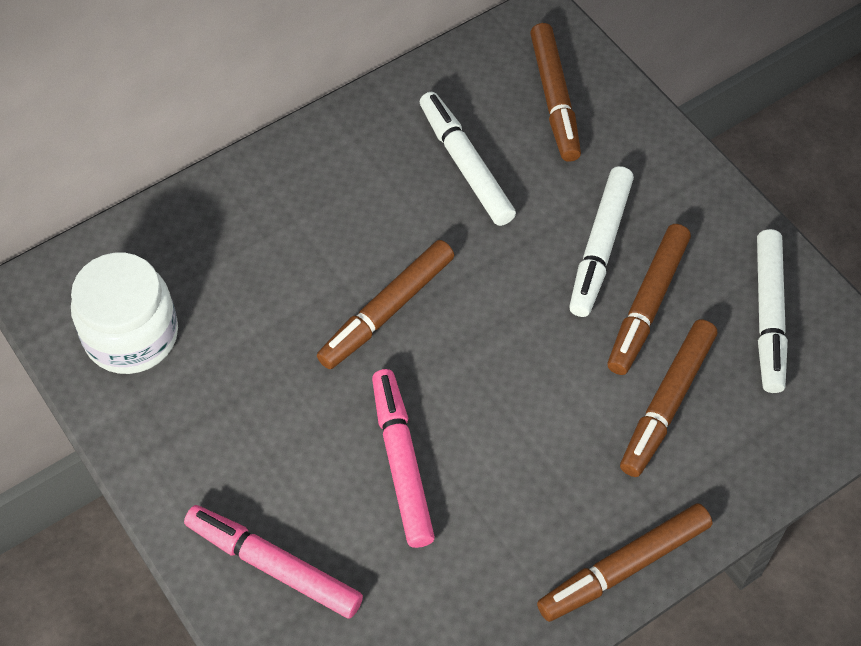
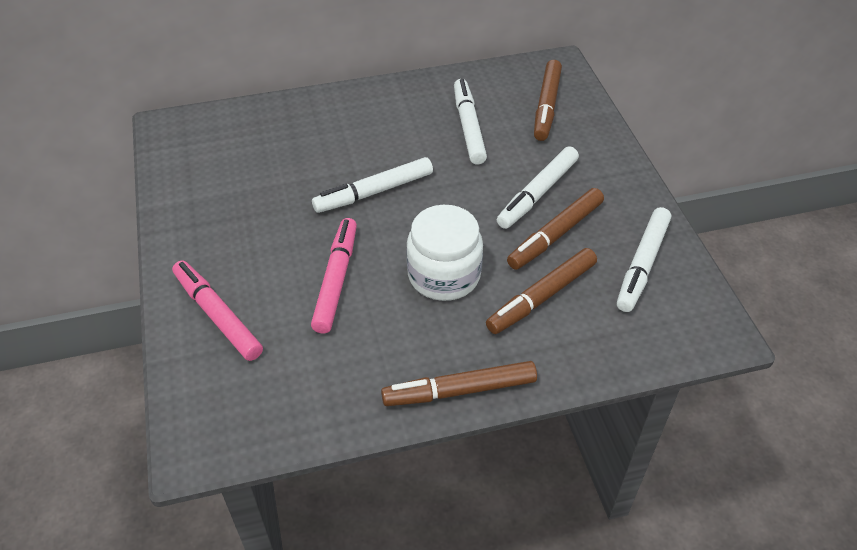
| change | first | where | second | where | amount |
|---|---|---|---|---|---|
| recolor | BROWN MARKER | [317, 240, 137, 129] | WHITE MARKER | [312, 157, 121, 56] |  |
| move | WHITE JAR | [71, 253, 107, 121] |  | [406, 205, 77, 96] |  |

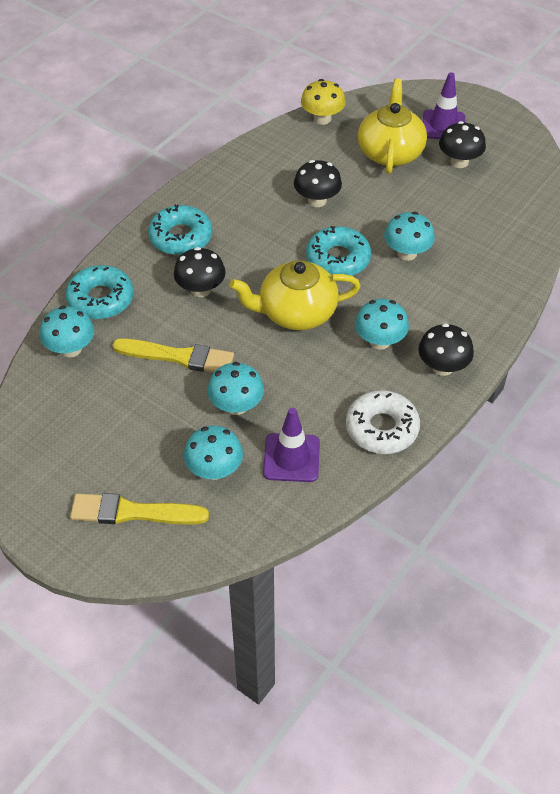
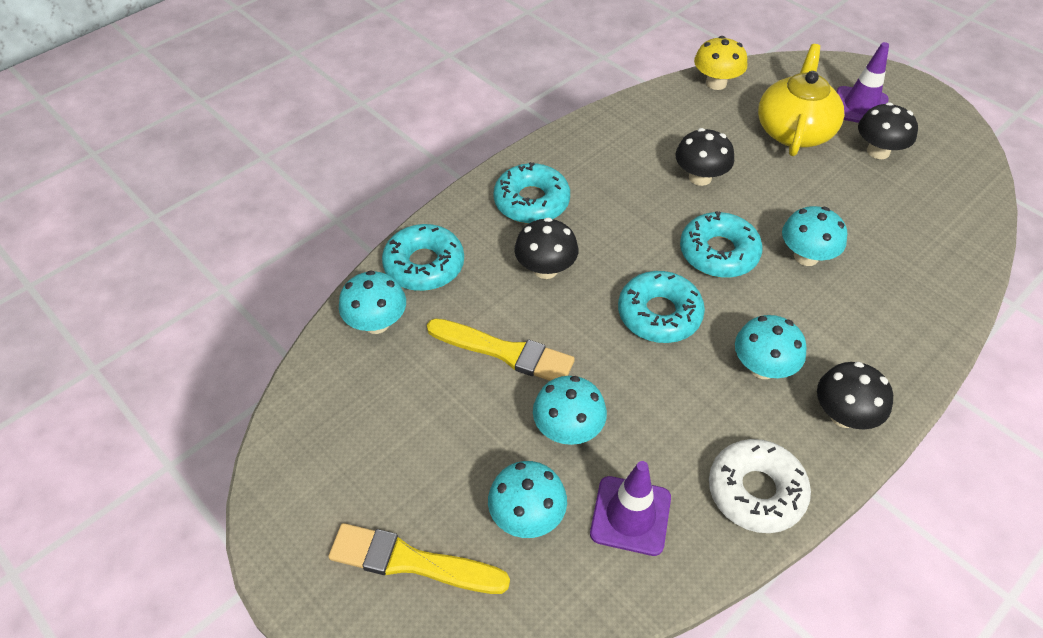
| change | first | where | second | where | amount |
|---|---|---|---|---|---|
| replace | YELLOW TEAPOT | [229, 260, 132, 70] | TURQUOISE DONUT | [618, 271, 87, 72] |  |

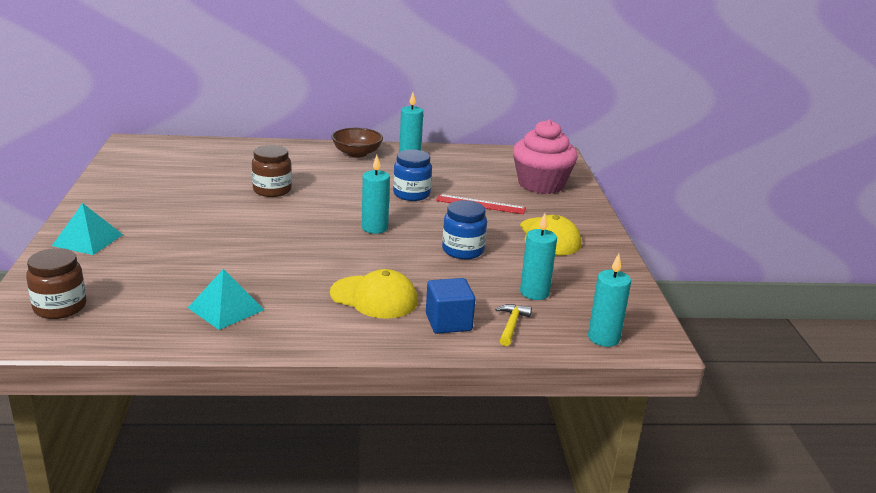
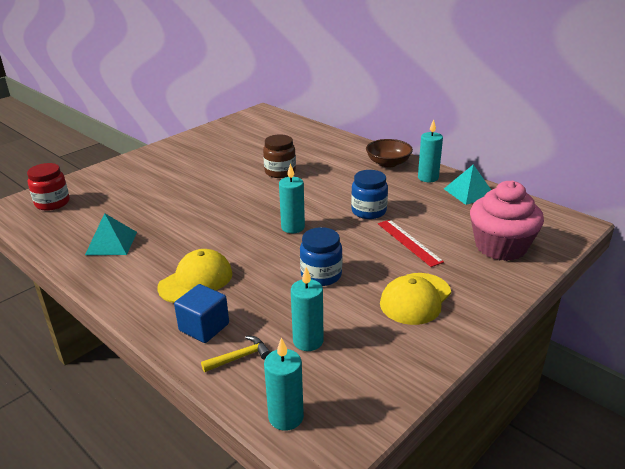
| change | first | where | second | where | amount |
|---|---|---|---|---|---|
| recolor | BROWN JAR | [26, 248, 60, 71] | RED JAR | [27, 163, 43, 48] |  |
| rotate | YELLOW CAP | [330, 269, 88, 50] |  | [157, 249, 75, 54] | 120 degrees counterclockwise |
| move | TURQUOISE PYRAMID | [52, 203, 71, 52] |  | [444, 164, 47, 41] |  |

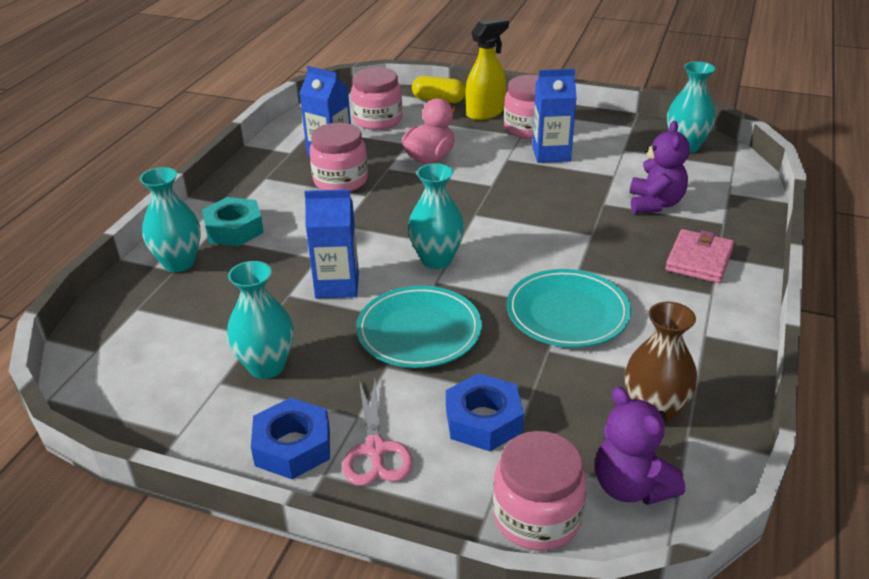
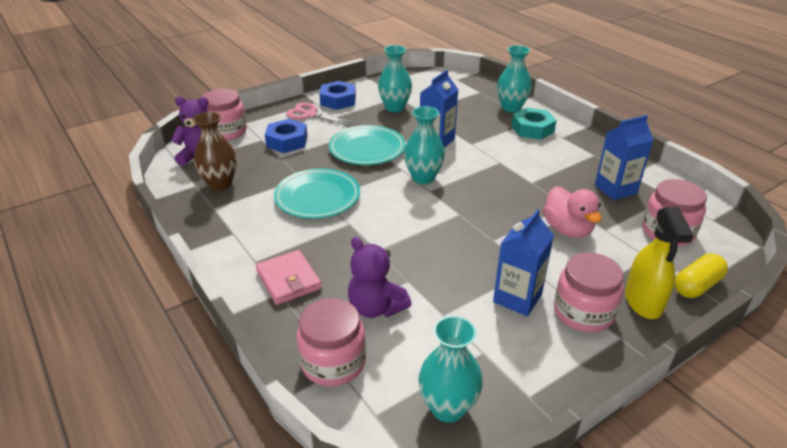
| change | first | where | second | where | amount |
|---|---|---|---|---|---|
| move | PINK JAR | [310, 123, 58, 69] |  | [297, 298, 69, 89] |  |

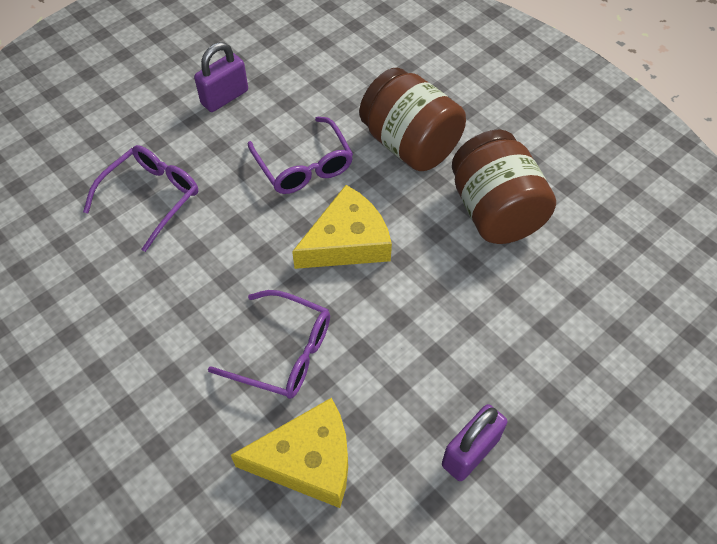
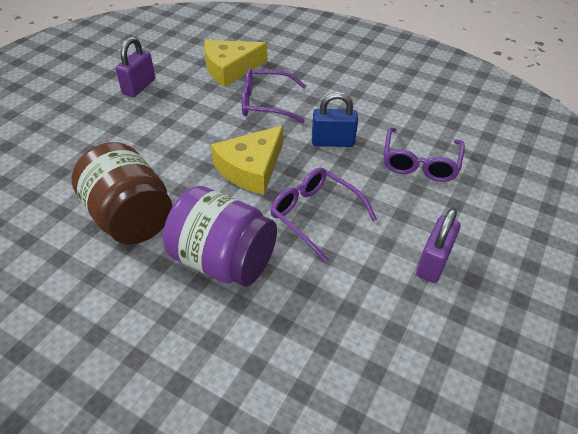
| change | first | where | second | where | amount |
|---|---|---|---|---|---|
| recolor | BROWN JAR | [359, 68, 107, 103] | PURPLE JAR | [163, 186, 114, 101] |  |
| insert |  |  | BLUE PADLOCK | [312, 92, 46, 55] |  |

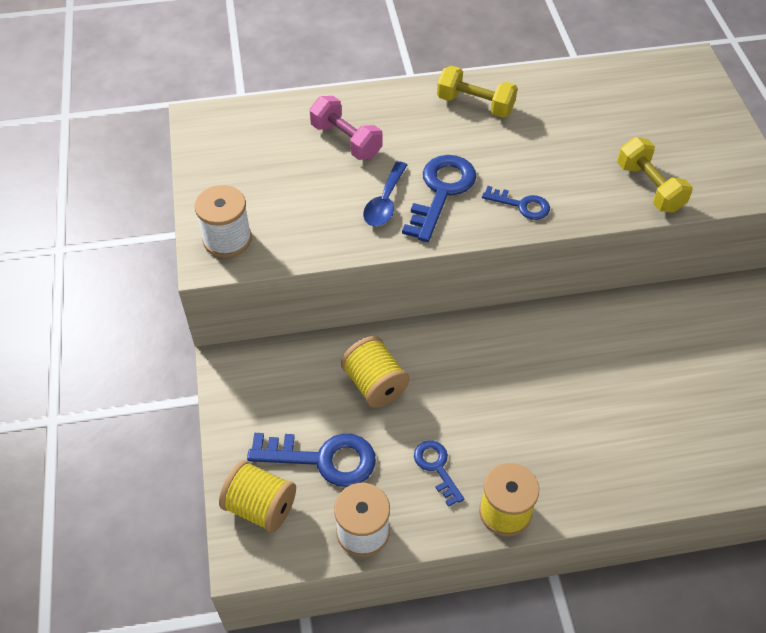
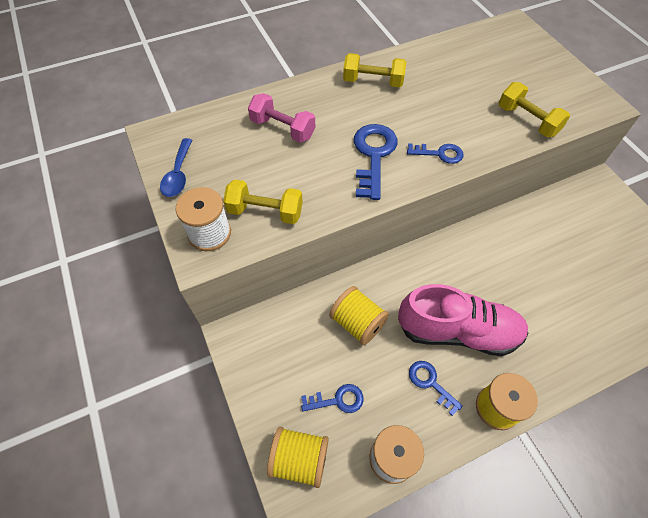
| change | first | where | second | where | amount |
|---|---|---|---|---|---|
| move | BLUE SPOON | [363, 161, 44, 65] |  | [160, 138, 32, 59] |  |
| insert |  |  | YELLOW DUMBBELL | [223, 179, 80, 45] |  |
| resize | BLUE KEY | [247, 433, 129, 54] |  | [301, 384, 63, 29] | x0.58 |
| insert |  |  | PINK SHOE | [398, 284, 130, 72] |  |

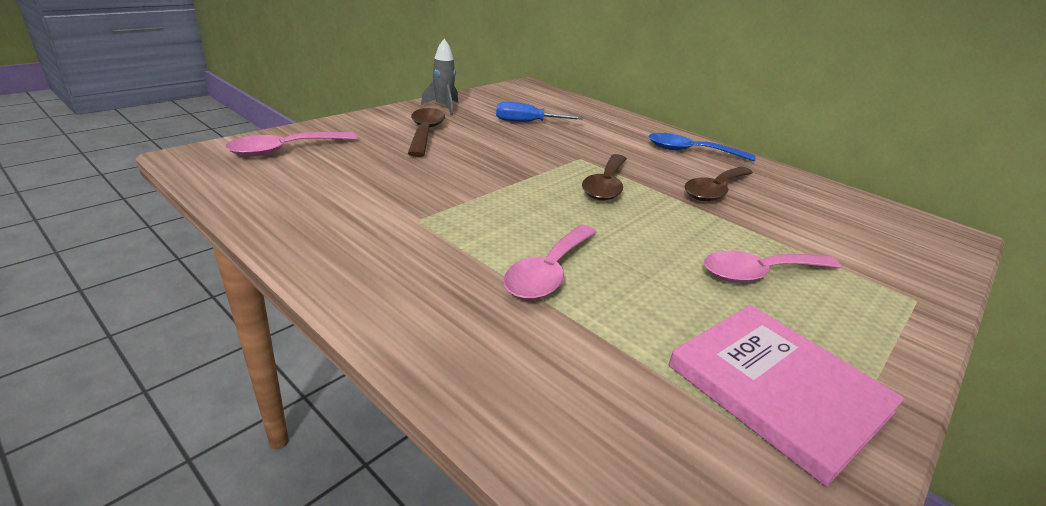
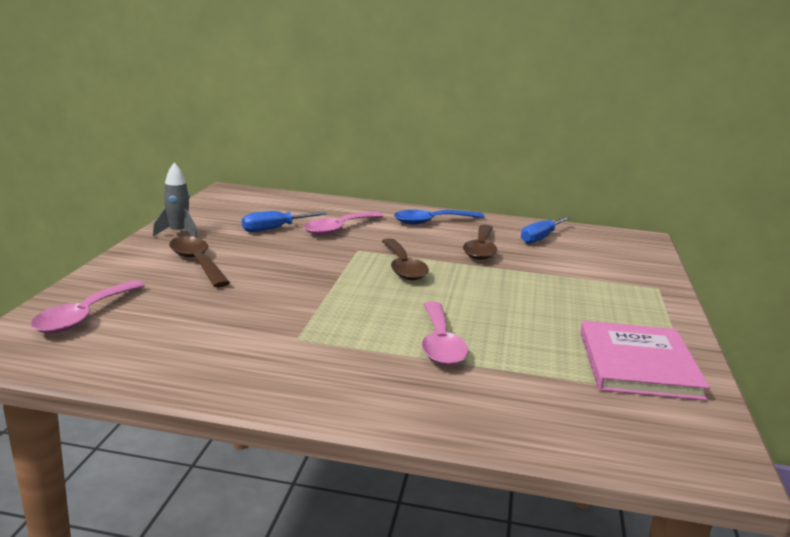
| change | first | where | second | where | amount |
|---|---|---|---|---|---|
| move | PINK SPOON | [704, 251, 137, 32] |  | [304, 212, 79, 23] |  |
| insert |  |  | BLUE SCREWDRIVER | [521, 217, 49, 27] |  |
| rotate | PINK BOOK | [669, 305, 236, 182] |  | [580, 321, 130, 80] | 75 degrees clockwise |

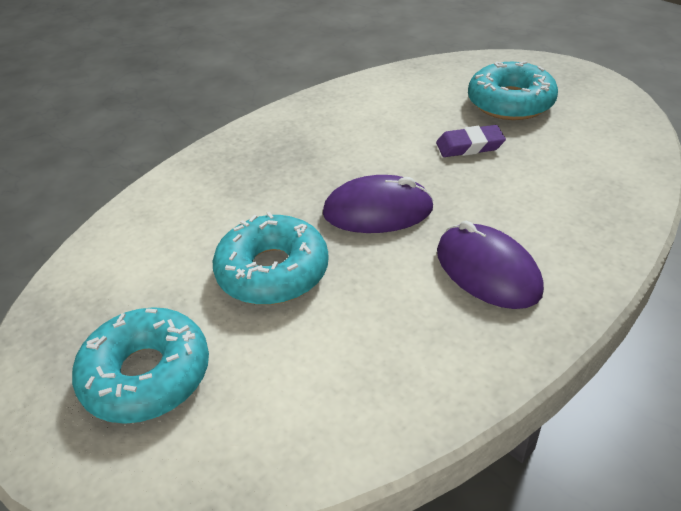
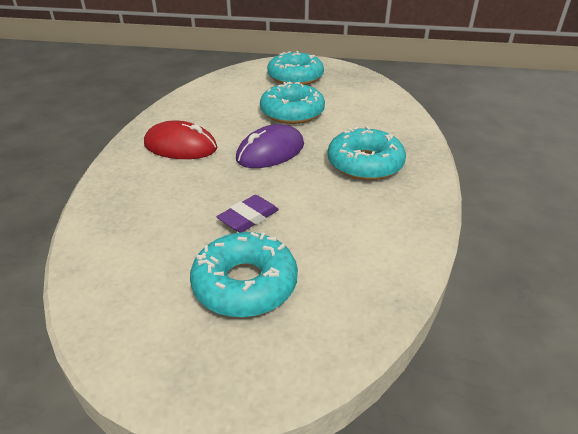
| change | first | where | second | where | amount |
|---|---|---|---|---|---|
| recolor | PURPLE MOUSE | [437, 221, 107, 88] | RED MOUSE | [144, 120, 73, 39] |  |
| insert |  |  | TURQUOISE DONUT | [328, 126, 78, 54] |  |

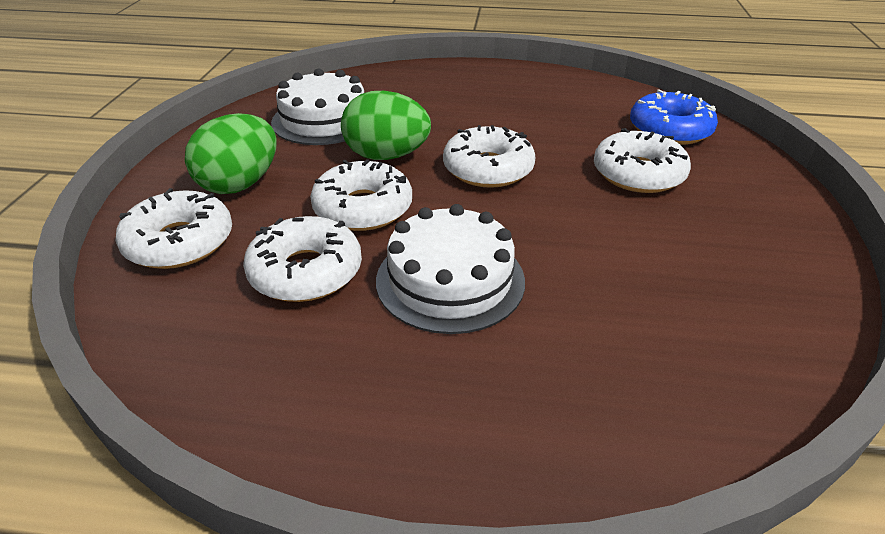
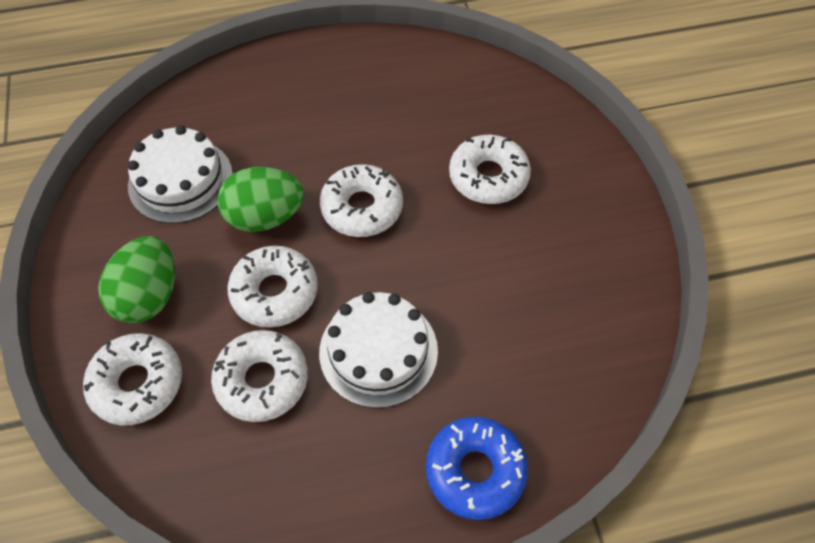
| change | first | where | second | where | amount |
|---|---|---|---|---|---|
| move | BLUE DONUT | [630, 89, 88, 56] |  | [426, 417, 102, 103] |  |

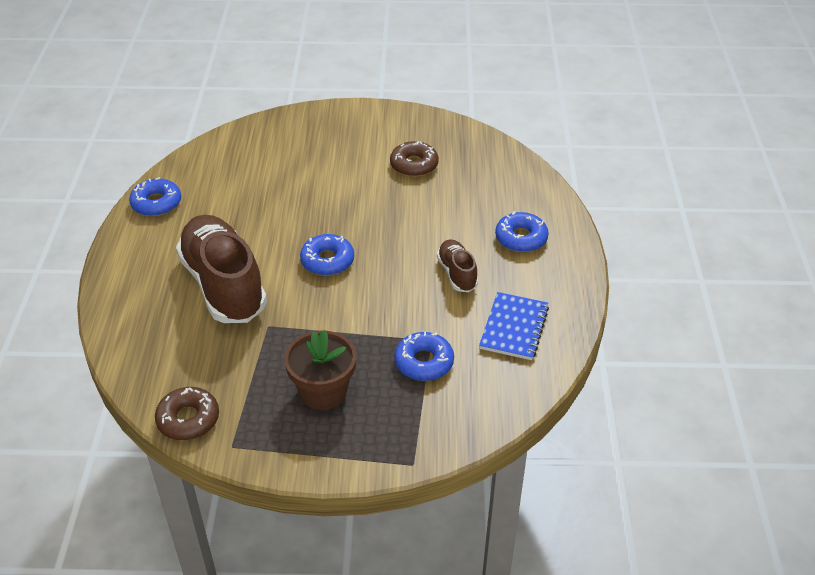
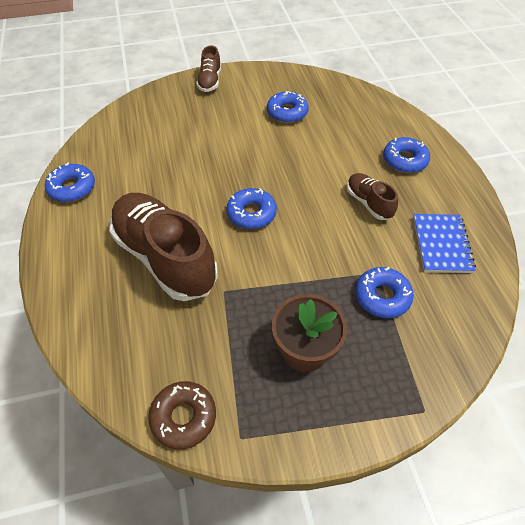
| change | first | where | second | where | amount |
|---|---|---|---|---|---|
| insert |  |  | BROWN SHOE | [196, 45, 25, 47] |  |
| recolor | BROWN DONUT | [390, 141, 49, 36] | BLUE DONUT | [267, 91, 42, 32] |  |

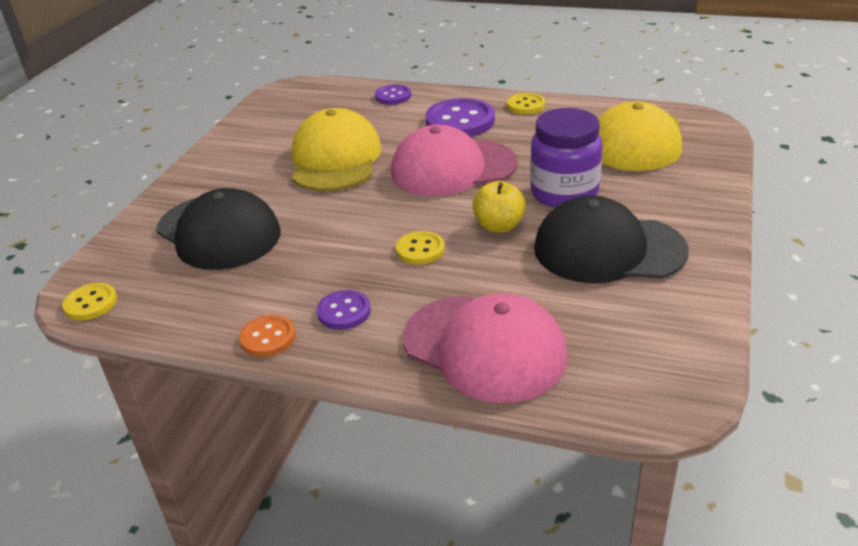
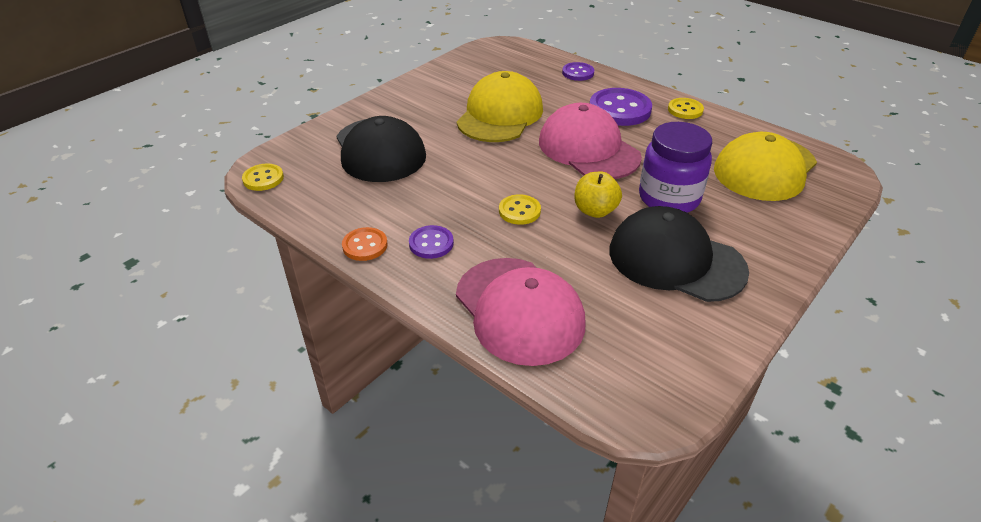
| change | first | where | second | where | amount |
|---|---|---|---|---|---|
| rotate | PINK CAP | [391, 125, 127, 71] |  | [539, 103, 103, 76] | 45 degrees clockwise |

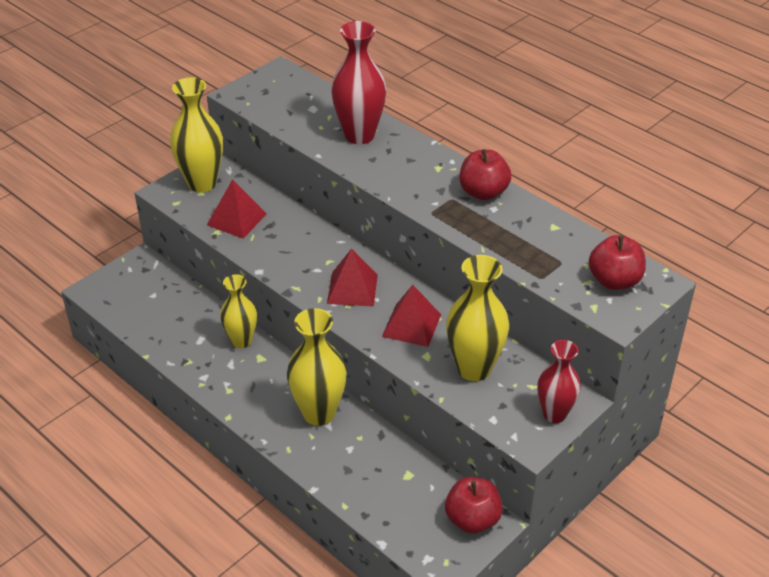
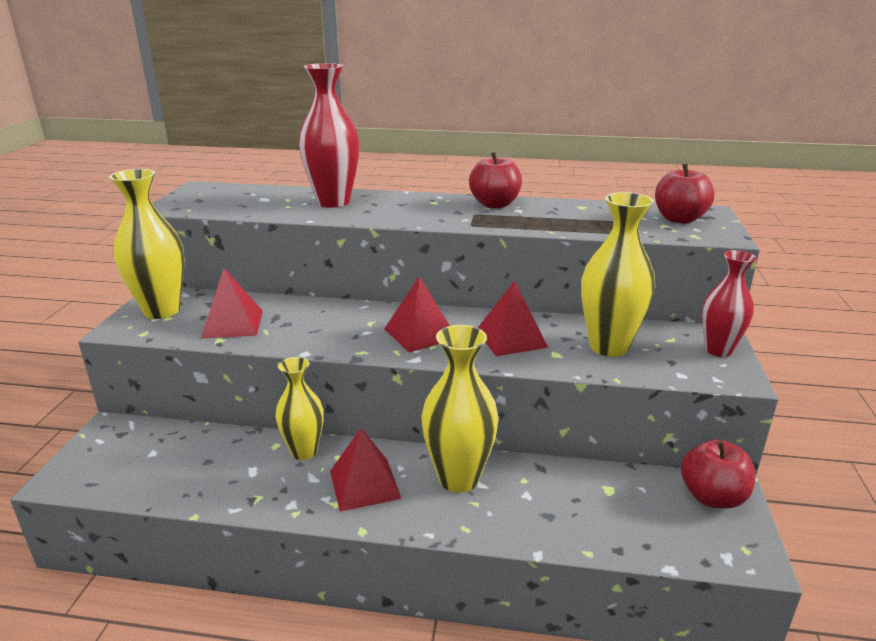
| change | first | where | second | where | amount |
|---|---|---|---|---|---|
| insert |  |  | RED PYRAMID | [330, 428, 71, 84] |  |

